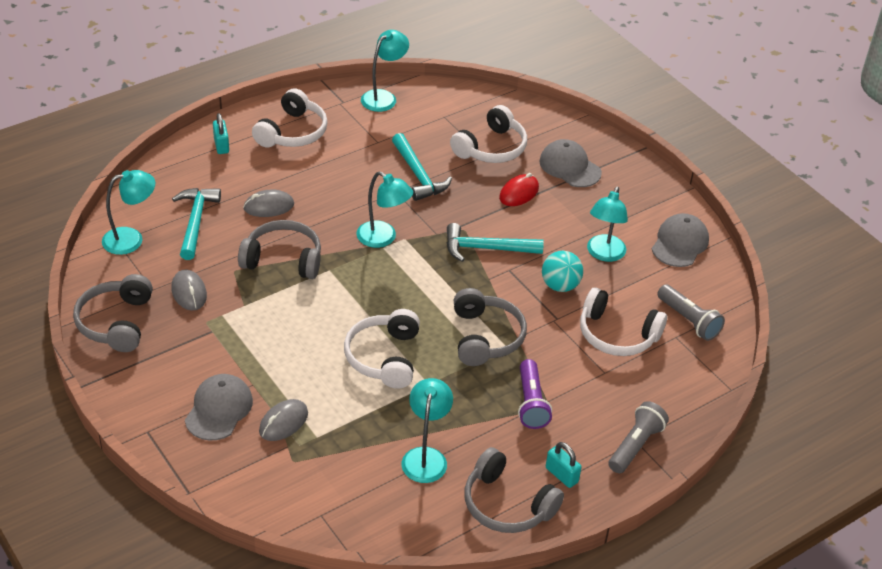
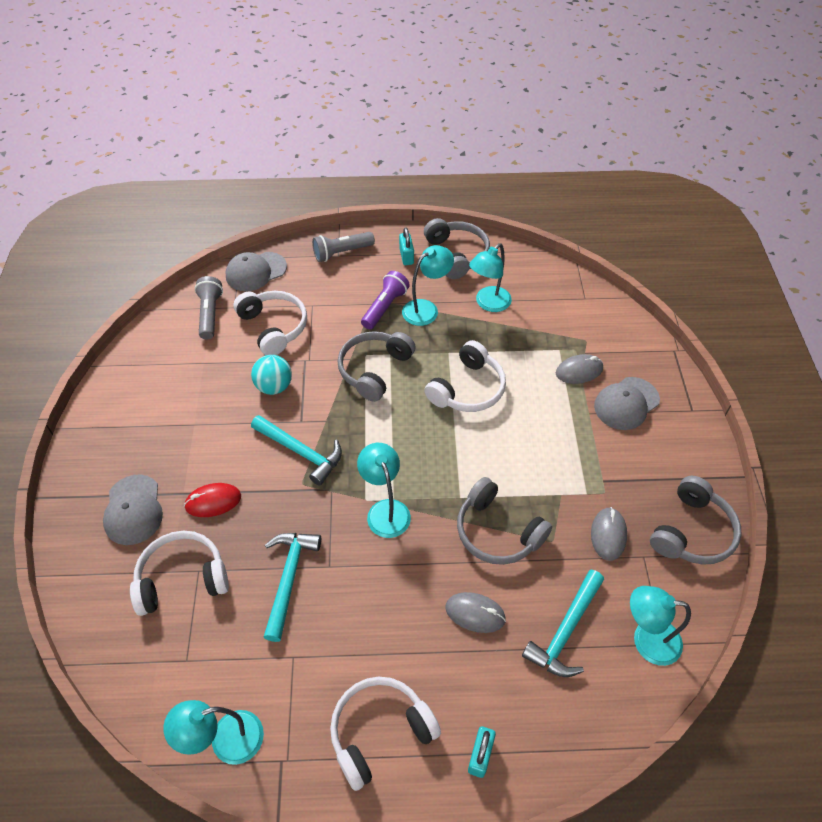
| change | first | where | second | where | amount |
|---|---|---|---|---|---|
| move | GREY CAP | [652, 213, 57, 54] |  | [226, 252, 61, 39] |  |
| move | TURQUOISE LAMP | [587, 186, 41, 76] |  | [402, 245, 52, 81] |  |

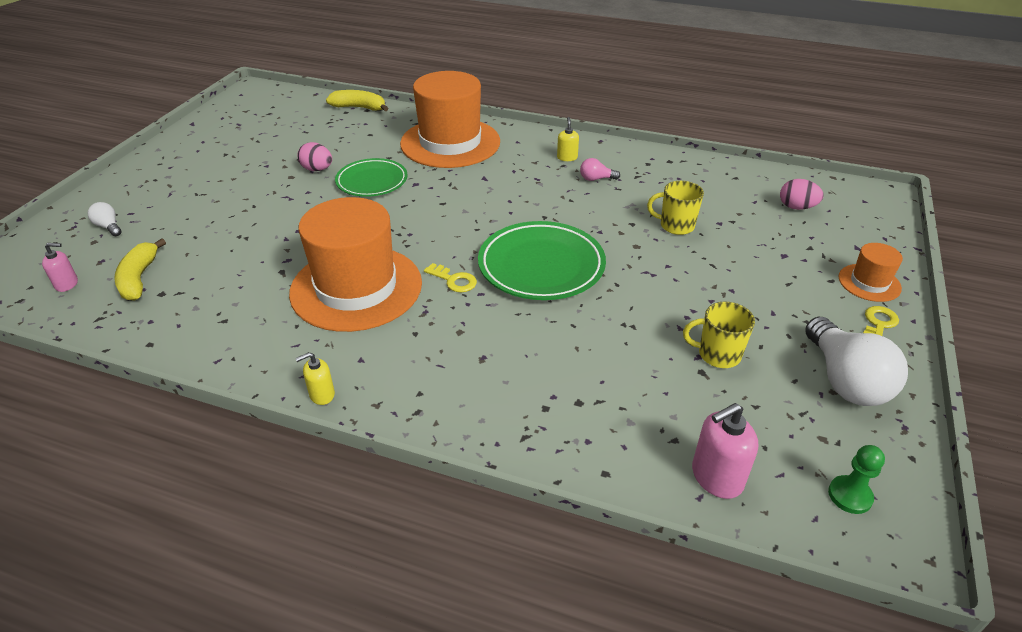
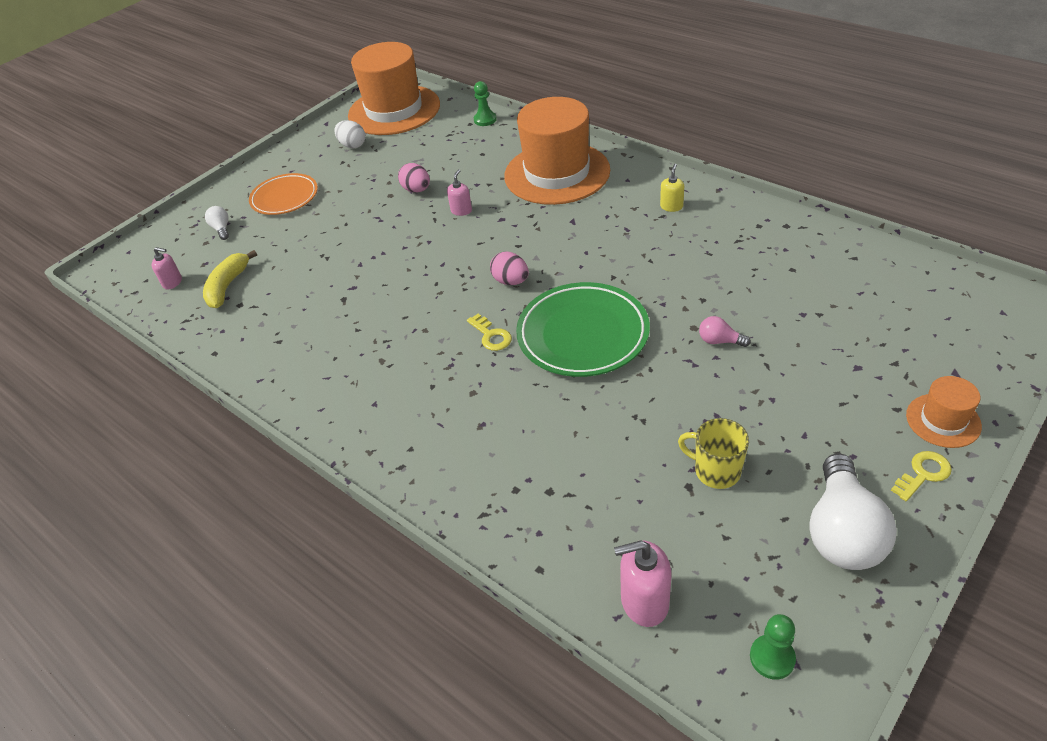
| change | first | where | second | where | amount |
|---|---|---|---|---|---|
| insert |  |  | ORANGE PLATE | [249, 173, 69, 42] |  |
| insert |  |  | WHITE EGG | [335, 120, 30, 29] |  |
| move | ORANGE HAT | [289, 197, 133, 135] |  | [348, 42, 92, 93] |  |
| replace | GREEN PLATE | [335, 158, 73, 39] | PINK SOAP DISPENSER | [447, 169, 25, 47] |  |
| replace | YELLOW BANANA | [326, 90, 62, 21] | GREEN PAWN | [474, 81, 23, 45] |  |
| move | PINK EGG | [780, 179, 44, 31] |  | [490, 252, 39, 33] |  |
| move | PINK LIGHT BULB | [580, 158, 40, 23] |  | [699, 316, 52, 31] |  |
| delete | YELLOW SOAP DISPENSER | [295, 352, 40, 53] |  |  |  |
| delete | YELLOW MUG | [647, 181, 57, 54] |  |  |  |

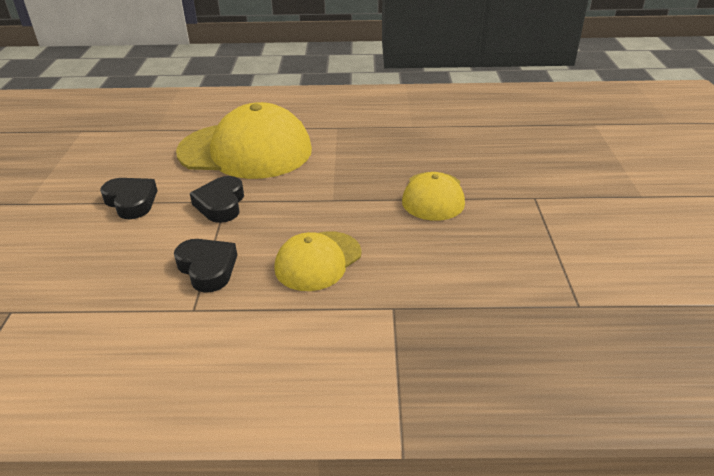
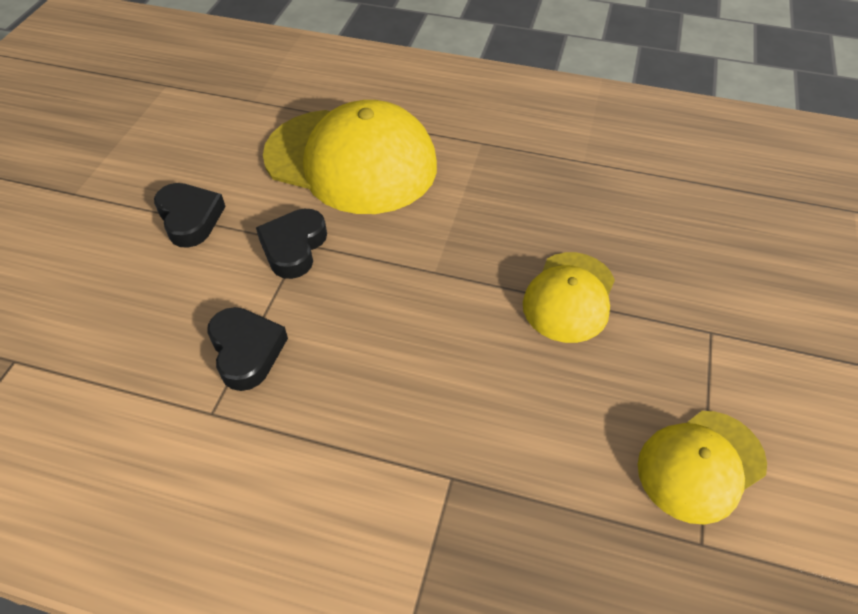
| change | first | where | second | where | amount |
|---|---|---|---|---|---|
| move | YELLOW CAP | [274, 231, 88, 60] |  | [638, 411, 129, 114] |  |

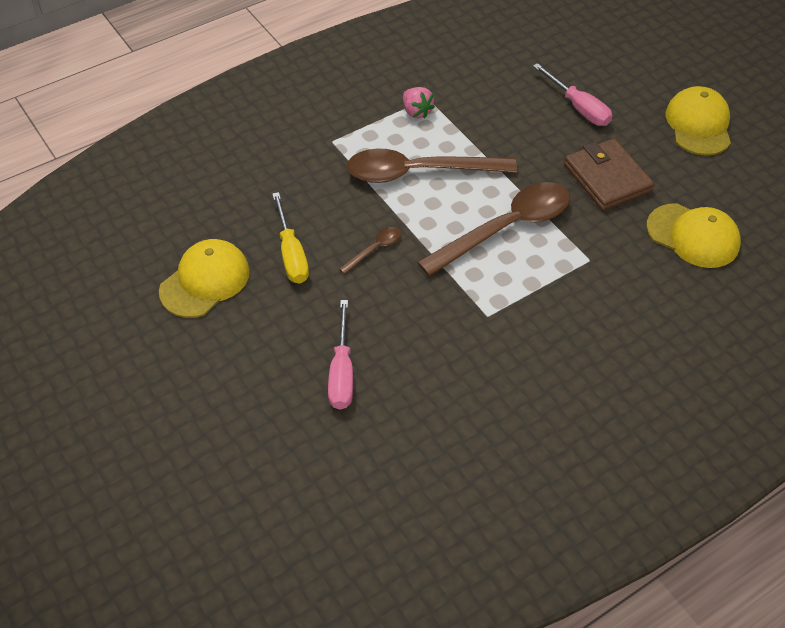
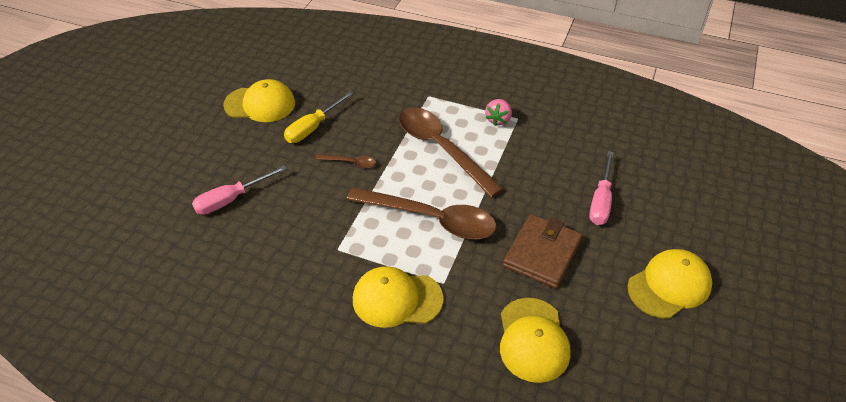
| change | first | where | second | where | amount |
|---|---|---|---|---|---|
| insert |  |  | YELLOW CAP | [353, 266, 91, 62] |  |

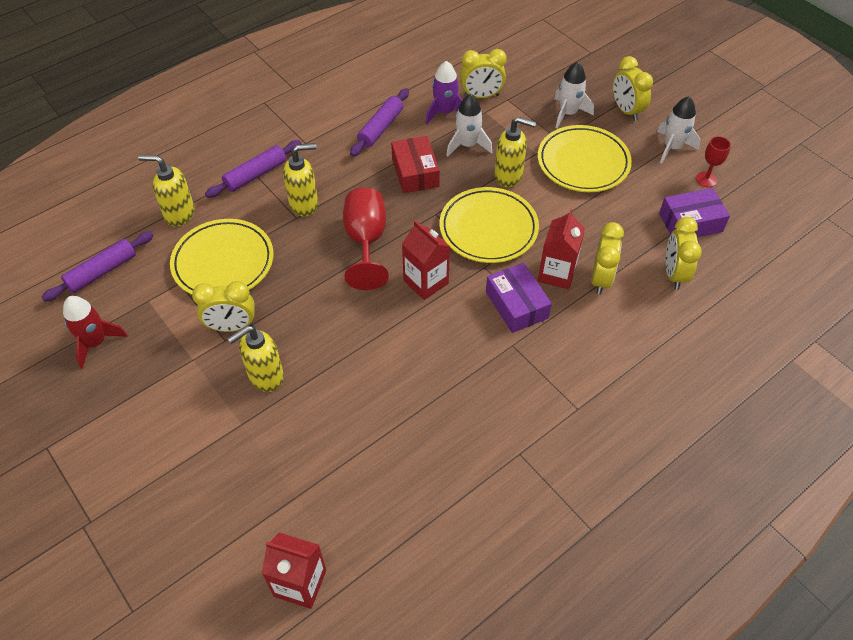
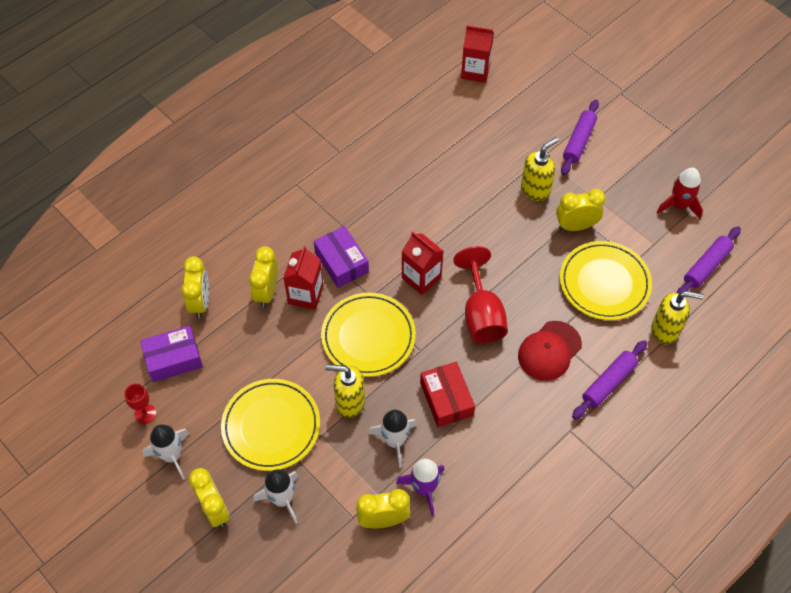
| change | first | where | second | where | amount |
|---|---|---|---|---|---|
| replace | YELLOW SOAP DISPENSER | [283, 143, 35, 73] | RED CAP | [518, 321, 64, 60] |  |
| move | PURPLE ROLLING PIN | [350, 88, 59, 69] |  | [561, 99, 38, 76] |  |

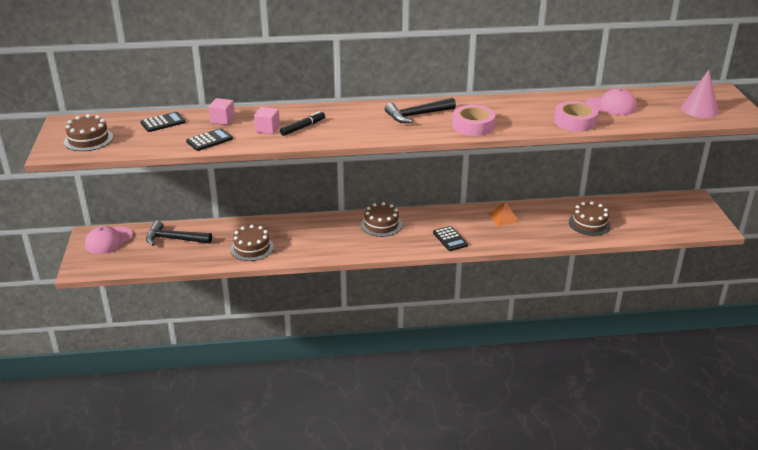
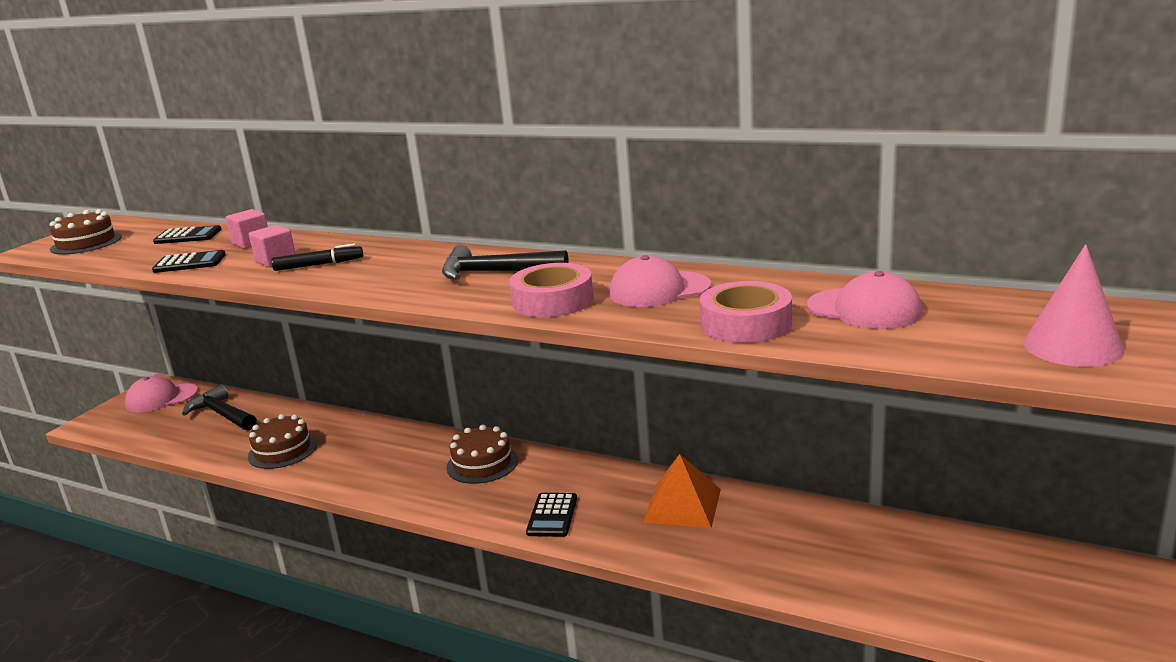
| change | first | where | second | where | amount |
|---|---|---|---|---|---|
| insert |  |  | PINK CAP | [609, 255, 102, 52] |  |
| resize | ORANGE PYRAMID | [489, 201, 30, 25] |  | [643, 454, 78, 74] | x1.51 |
| delete | BROWN CAKE | [569, 201, 42, 35] |  |  |  |

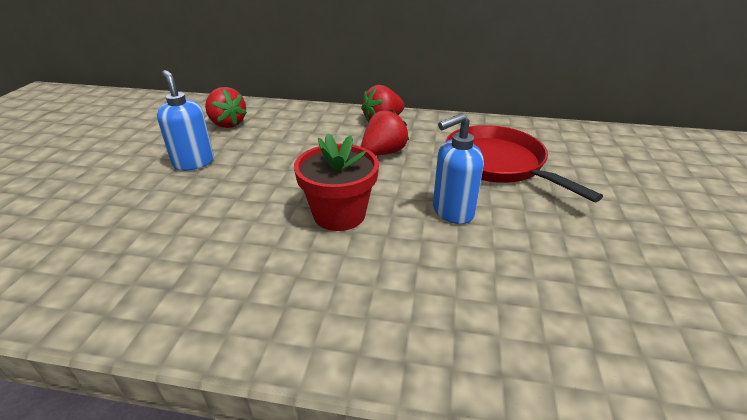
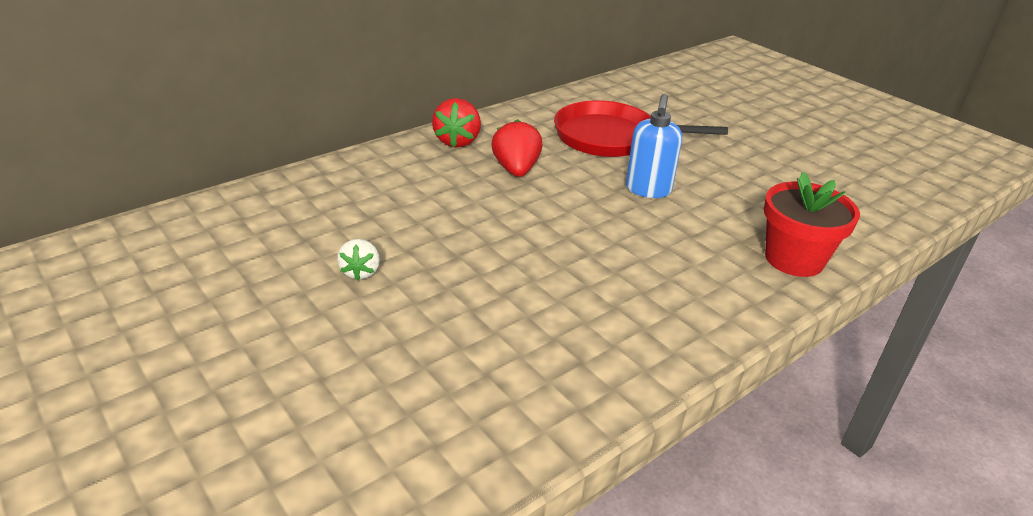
| change | first | where | second | where | amount |
|---|---|---|---|---|---|
| replace | BLUE SOAP DISPENSER | [157, 70, 57, 101] | WHITE STRAWBERRY | [337, 239, 43, 41] |  |
| move | RED FLOWER POT | [294, 133, 85, 98] |  | [764, 172, 96, 105] |  |
| delete | RED STRAWBERRY | [205, 87, 42, 41] |  |  |  |

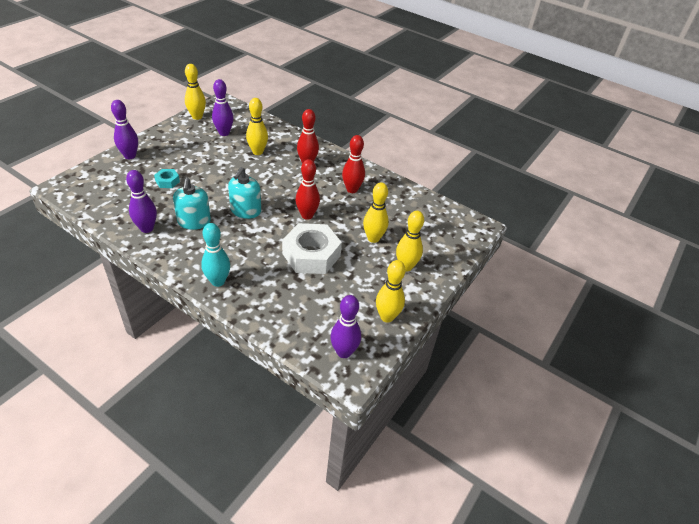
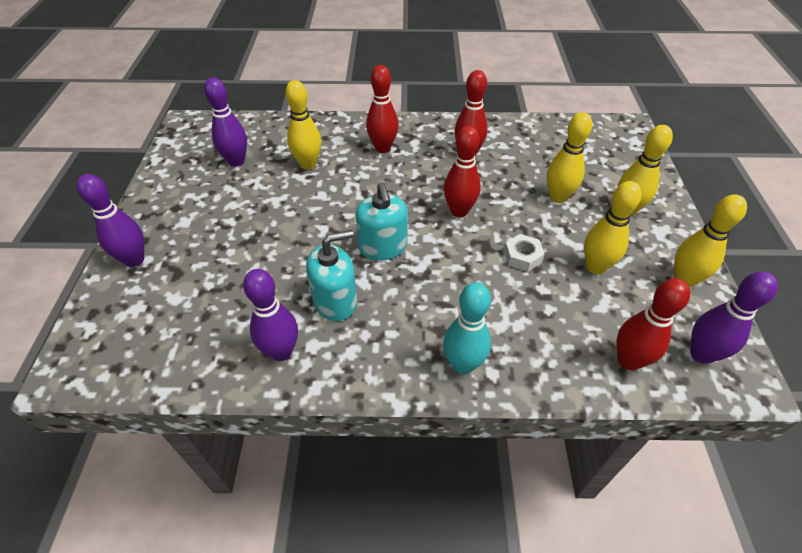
| change | first | where | second | where | amount |
|---|---|---|---|---|---|
| rotate | TURQUOISE SOAP DISPENSER | [173, 177, 38, 53] |  | [306, 230, 51, 91] | 75 degrees counterclockwise |
| resize | WHITE NUT | [282, 223, 60, 51] |  | [504, 234, 41, 38] | x0.46 |
| move | YELLOW BOWLING PIN | [185, 64, 21, 56] |  | [584, 181, 58, 93] |  |
| insert |  |  | RED BOWLING PIN | [617, 278, 73, 92] |  |
| delete | TURQUOISE NUT | [154, 169, 26, 19] |  |  |  |

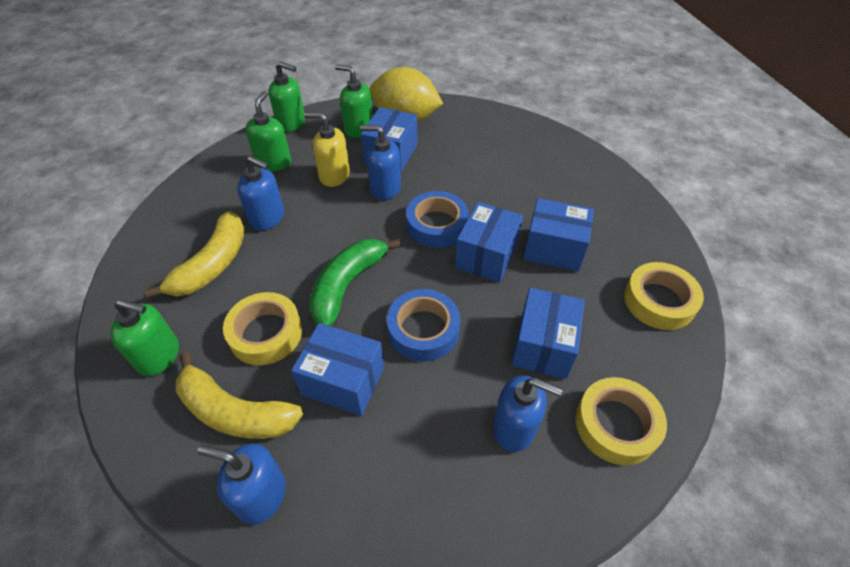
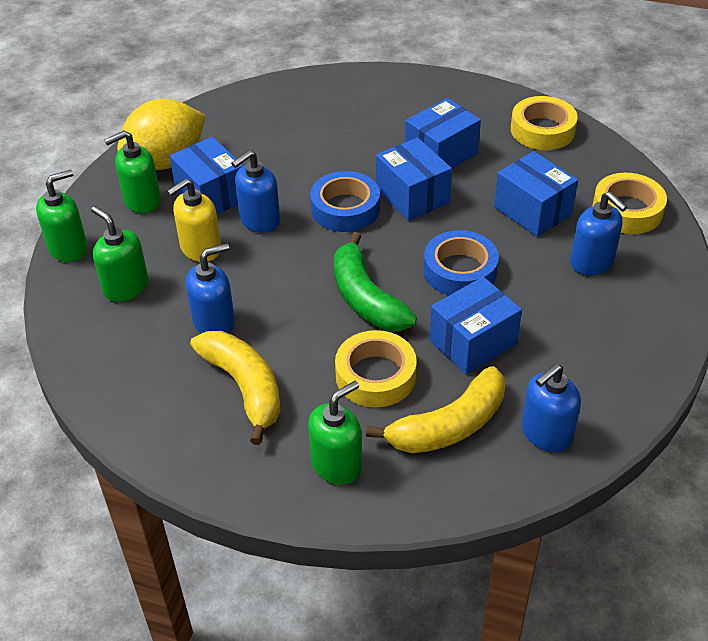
| change | first | where | second | where | amount |
|---|---|---|---|---|---|
| rotate | BLUE SOAP DISPENSER | [493, 375, 70, 77] |  | [570, 191, 57, 84] | 90 degrees clockwise |

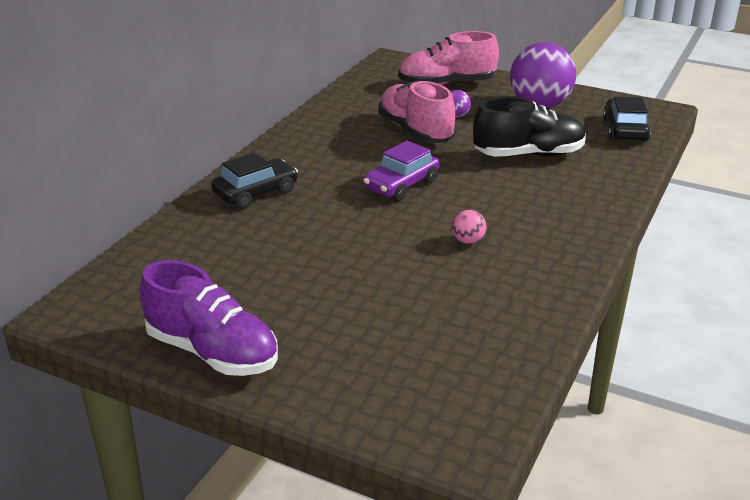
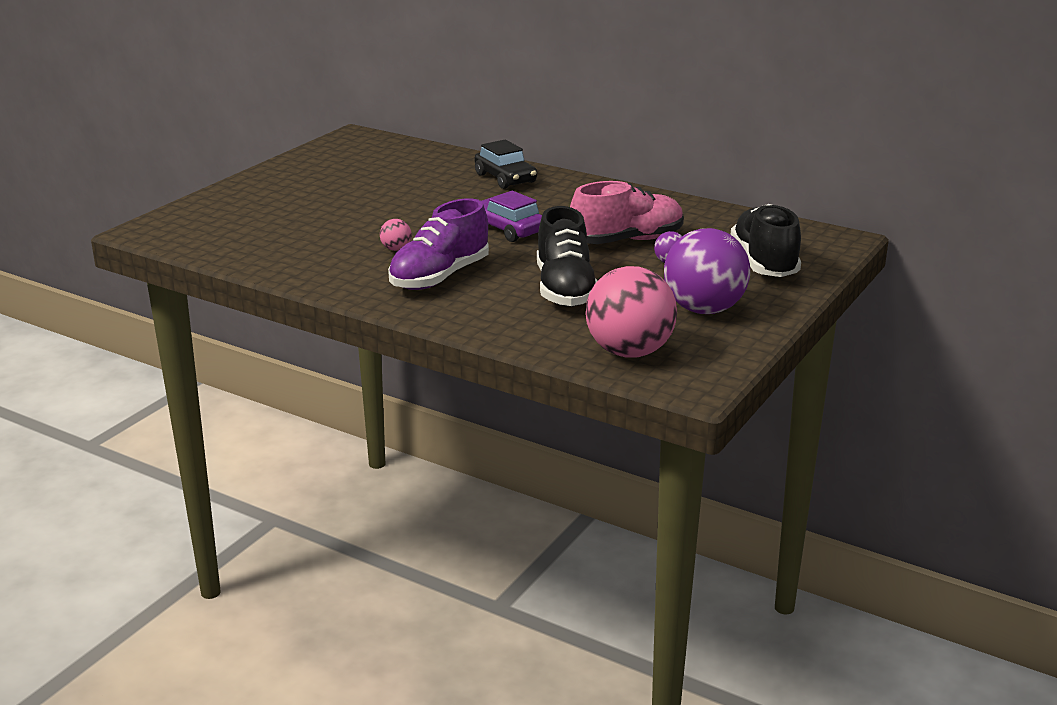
| change | first | where | second | where | amount |
|---|---|---|---|---|---|
| move | PURPLE SHOE | [140, 260, 138, 116] |  | [388, 198, 101, 92] |  |
| replace | BLACK CAR | [603, 97, 48, 44] | PINK BALL | [585, 266, 92, 92] |  |
| recolor | PINK SHOE | [398, 31, 101, 54] | BLACK SHOE | [731, 204, 70, 73] |  |

